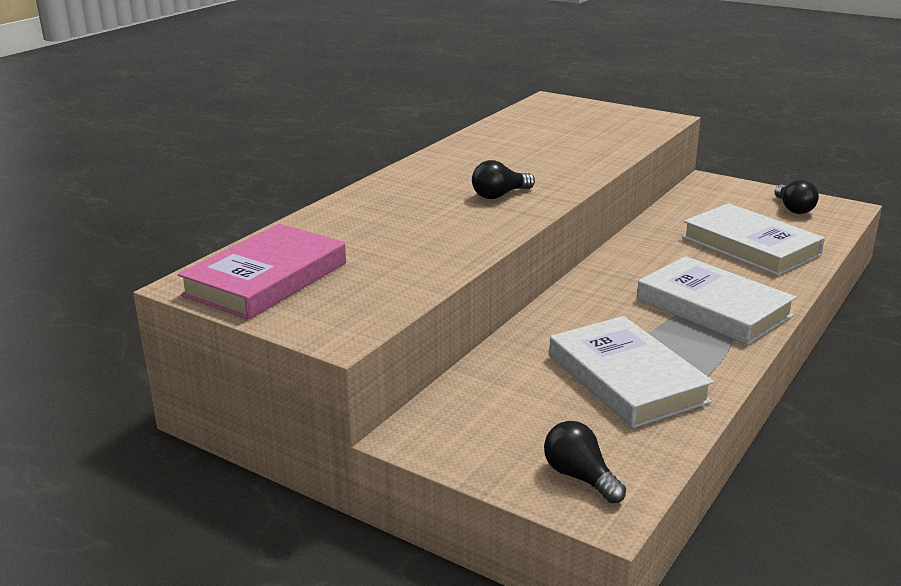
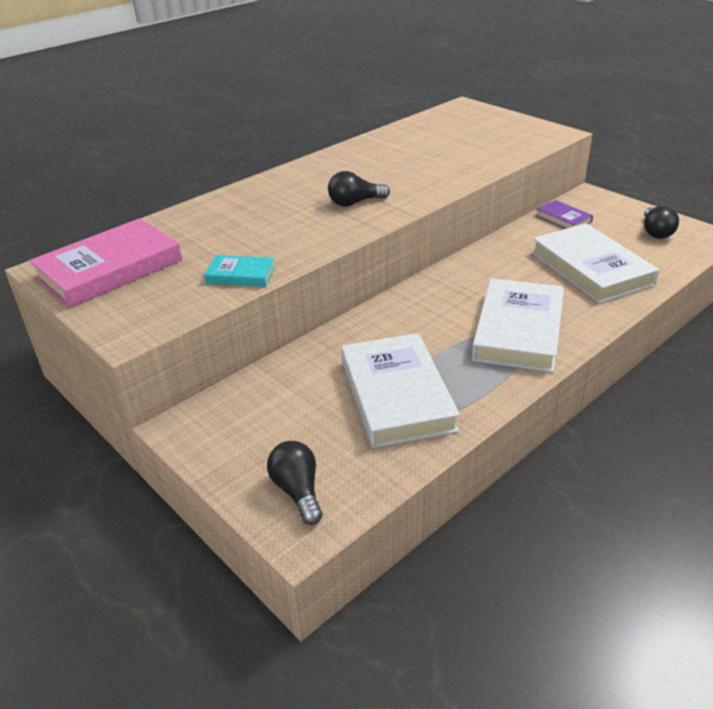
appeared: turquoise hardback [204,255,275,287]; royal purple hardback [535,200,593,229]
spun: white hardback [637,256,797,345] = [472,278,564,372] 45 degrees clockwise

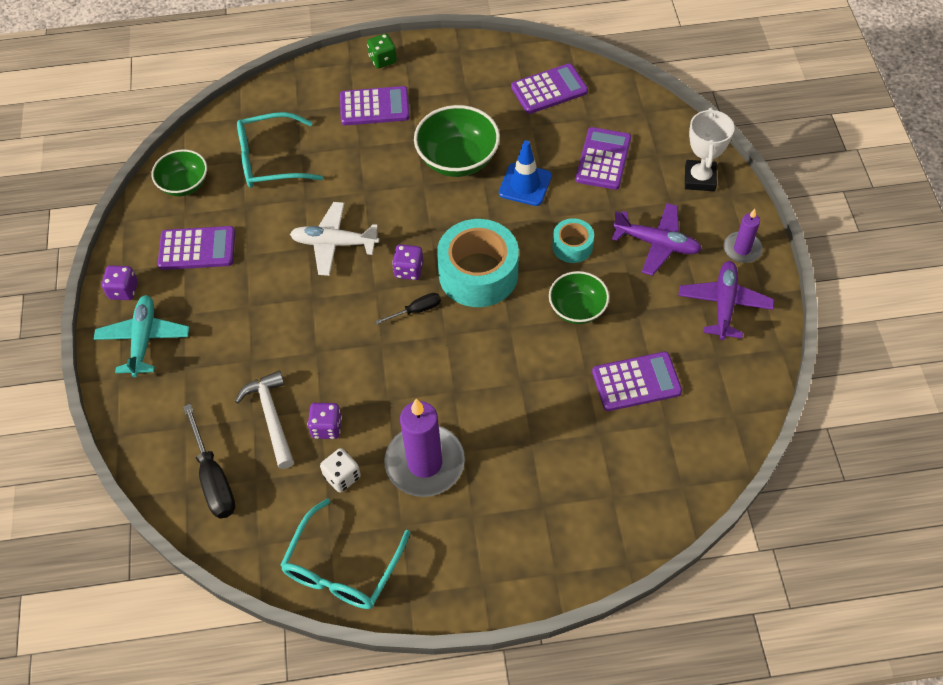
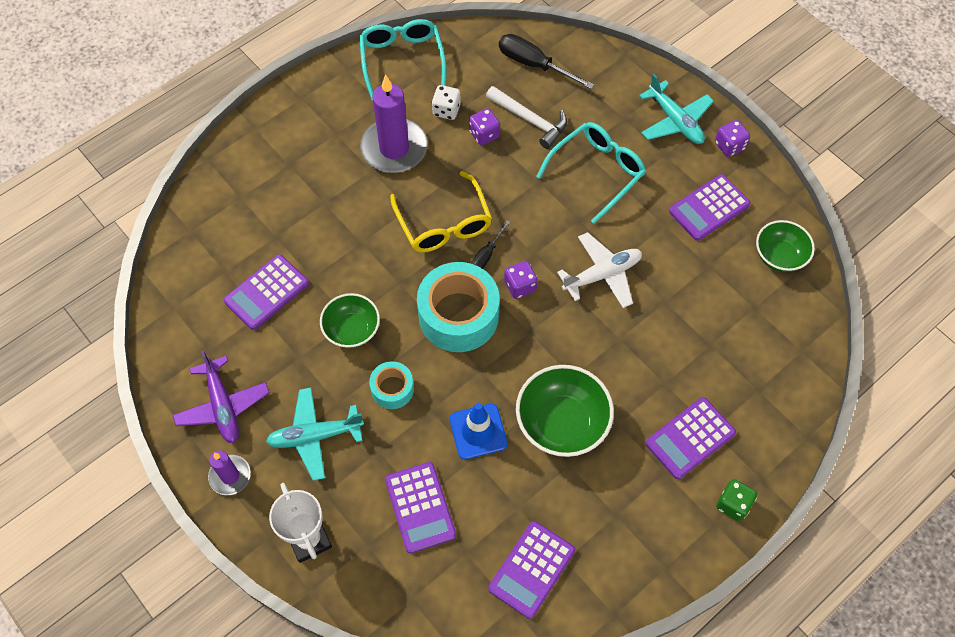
appeared: golden glasses [390,171,492,253]
relocated: turquoise glasses [237,112,323,188] to [536,122,646,224]
colour: royal purple aeroplane [612,203,702,276] to turquoise aeroplane [266,387,364,481]

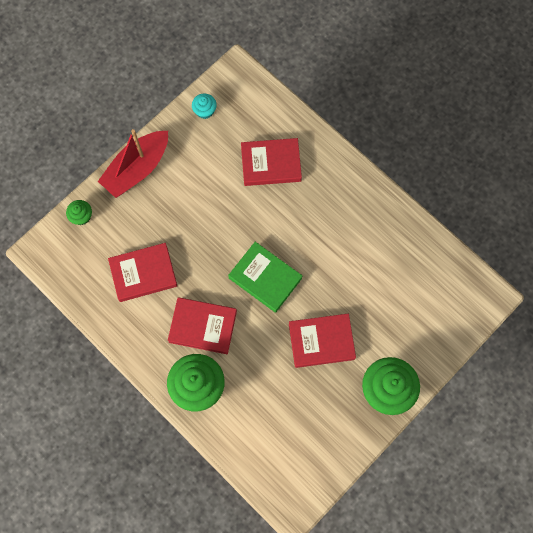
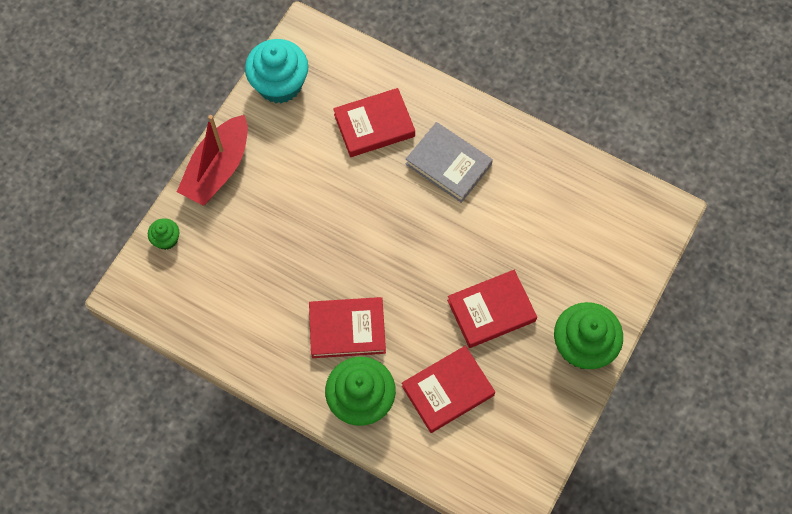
missing: emerald hardback [228,242,302,313]
appeared: gray hardback [406,122,493,203]
relocated: crimson hardback [108,243,177,302] to [402,346,495,433]
size: turquoise fairy cake [192,93,217,119] = [245,39,308,104] x2.08

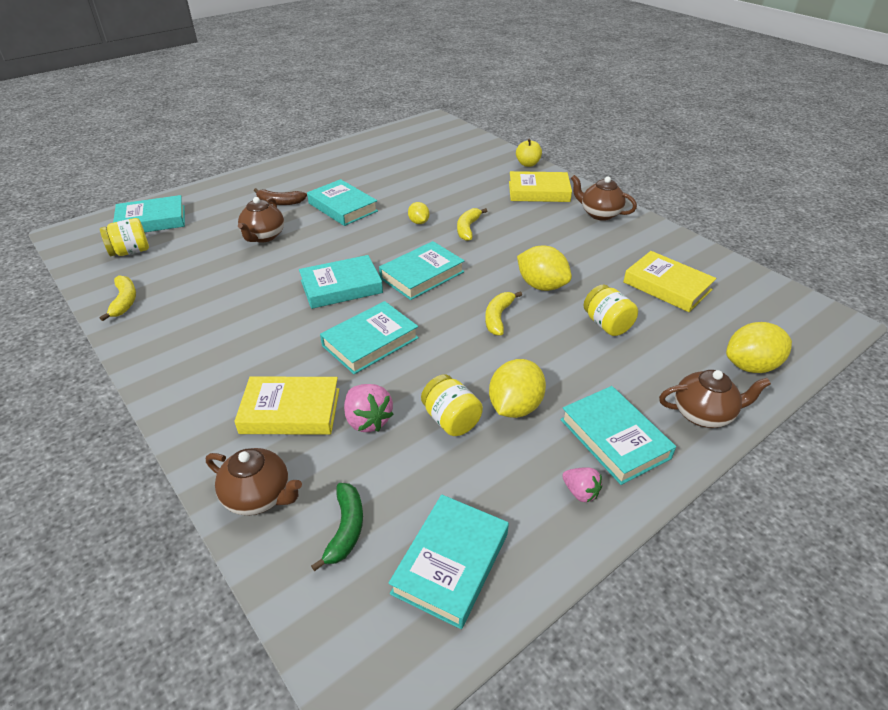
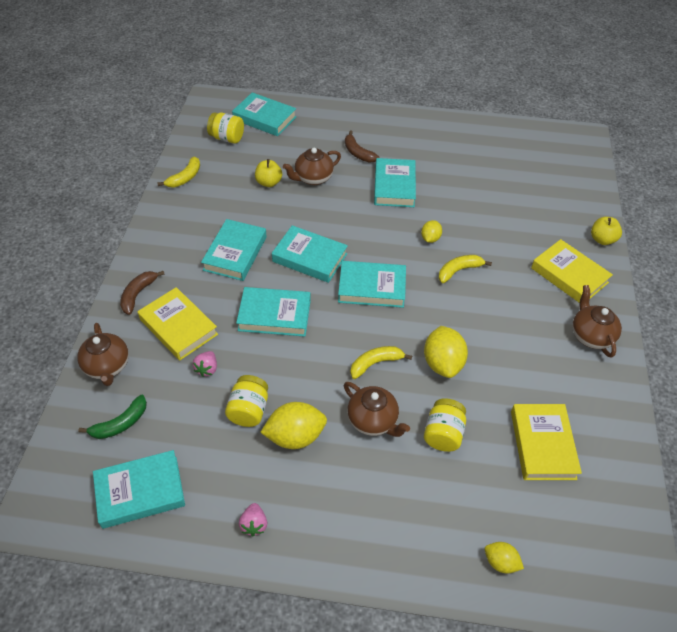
appeared: dark brown toy banana [120,271,165,315]; golden apple [255,159,282,187]
relocated: turquoise hardback [560,386,676,485] to [201,219,267,281]; dark brown tea pot [659,370,771,428] to [344,382,410,437]
size: rosy toy strawberry [344,384,393,432] = [193,351,217,377] x0.64; golden citrus fruit [726,322,792,373] = [485,542,524,574] x0.56

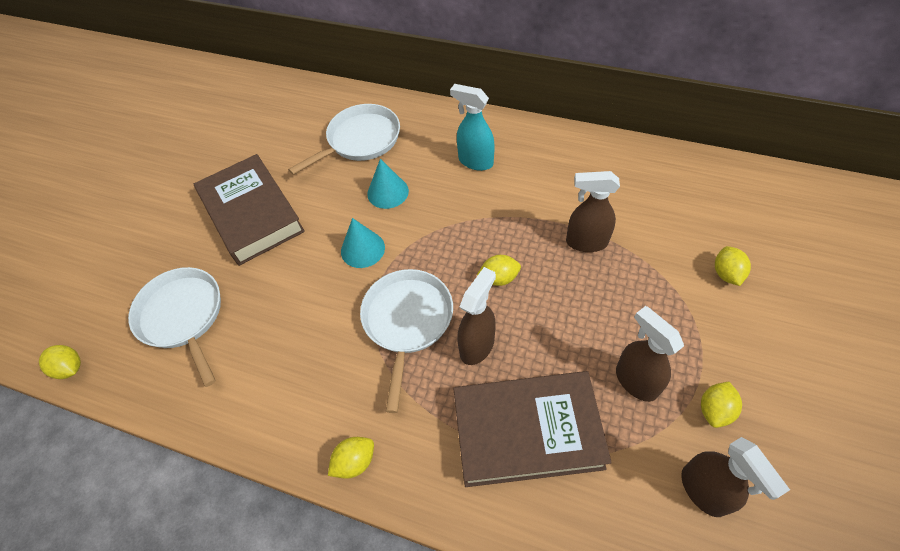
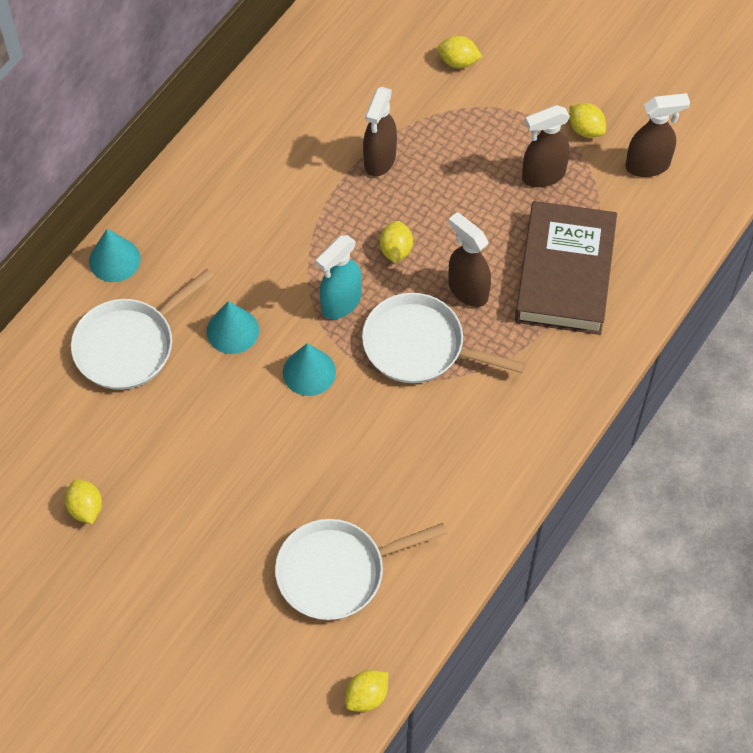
missing: dark brown hardback [194,154,305,266]
appeared: turquoise cone [89,229,140,282]
relocated: golden citrus fruit [328,437,374,479] to [65,479,102,524]; turquoise sprayer [450,84,495,171] to [316,235,362,319]
spun: white pan [288,104,400,175] = [71,269,214,390] 105 degrees counterclockwise

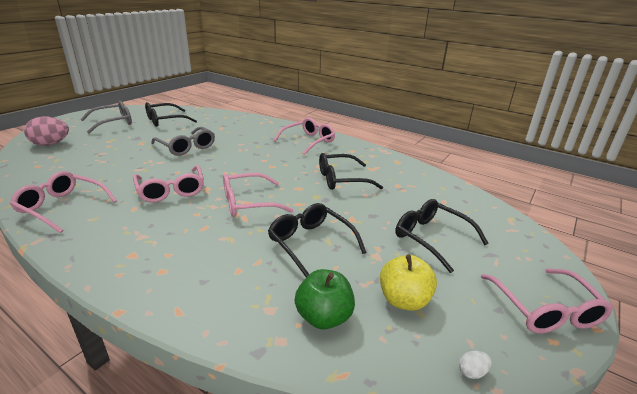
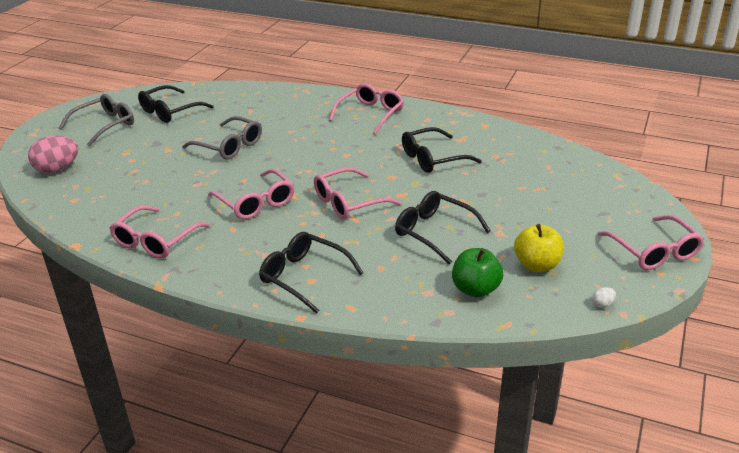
relocated: black glasses [395,199,489,273] to [259,232,364,314]
spun: rosy glasses [10,171,117,233] = [110,205,210,259] 75 degrees counterclockwise

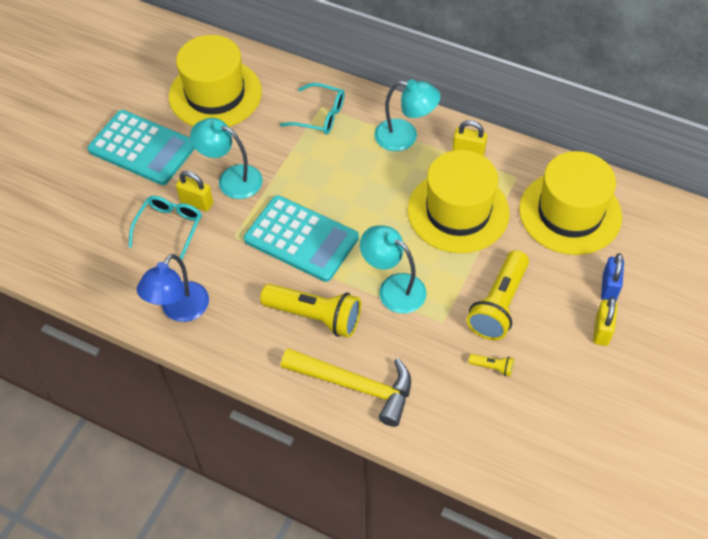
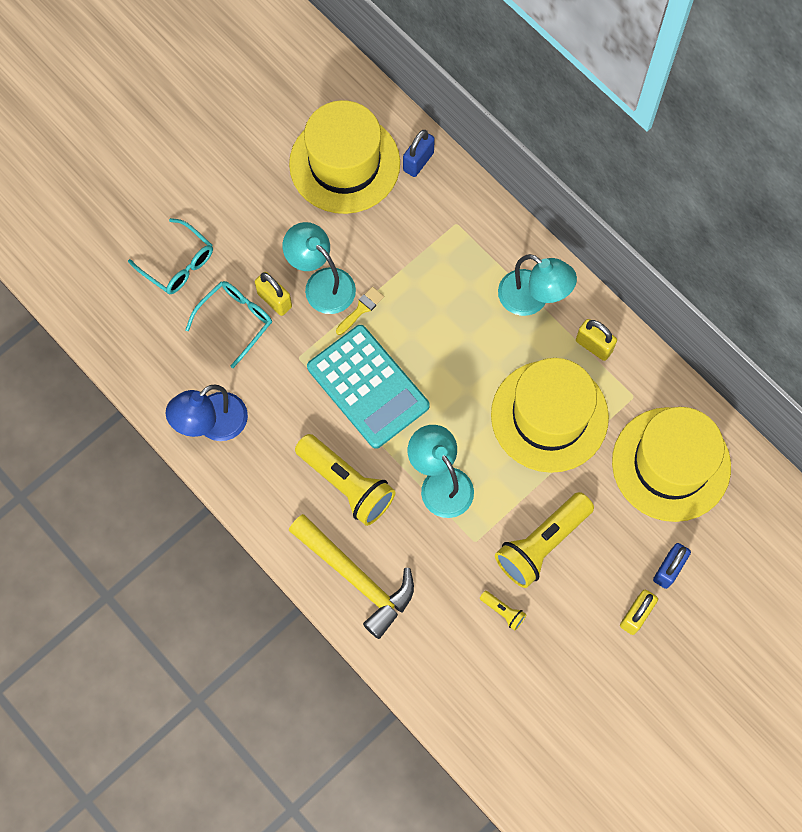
missing: turquoise adding machine [88,110,195,185]
appeared: golden paintbrush [336,286,384,335]; cobalt padlock [403,130,435,177]
relocated: turquoise glasses [280,83,345,135] to [128,218,213,294]

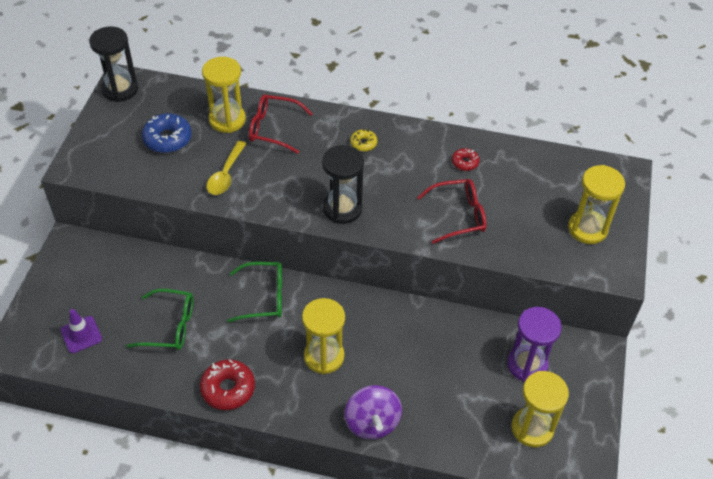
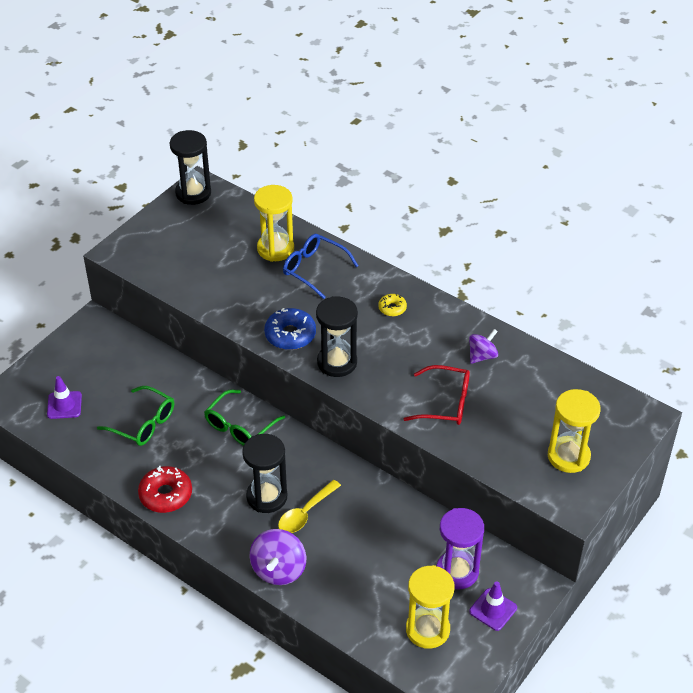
appeared: royal purple traffic cone [469,582,517,631]
relocated: cobalt doughnut [142,114,192,153] to [264,308,316,350]; golden spoon [206,141,246,195] to [278,480,341,533]
exchanged: crimson doughnut [452,148,480,171] to royal purple spinning top [469,329,498,364]
colour: golden sandglass [302,298,345,374] to black sandglass [242,434,287,513]; crimson glasses [249,94,313,154] to cobalt glasses [283,234,358,299]
spun: emerald glasses [227,262,282,322] = [204,389,285,446] 105 degrees clockwise

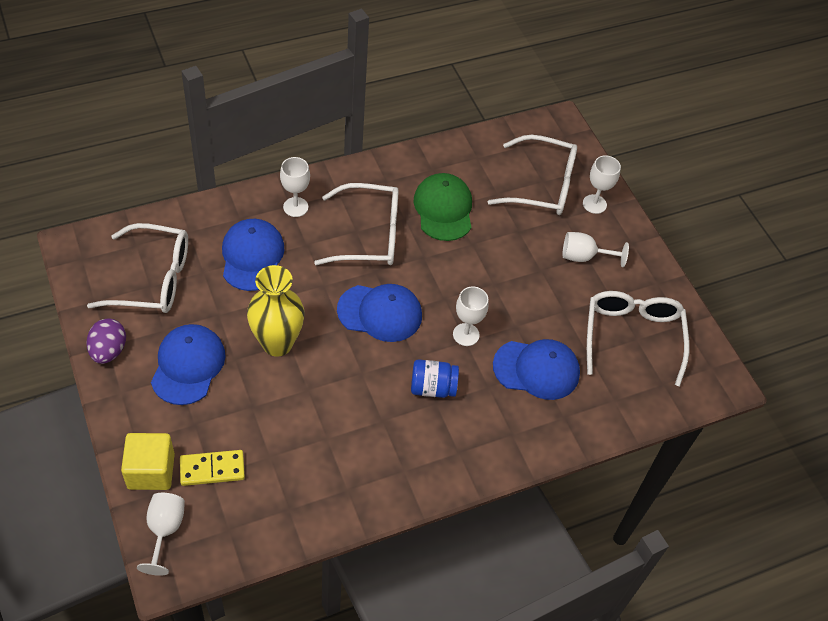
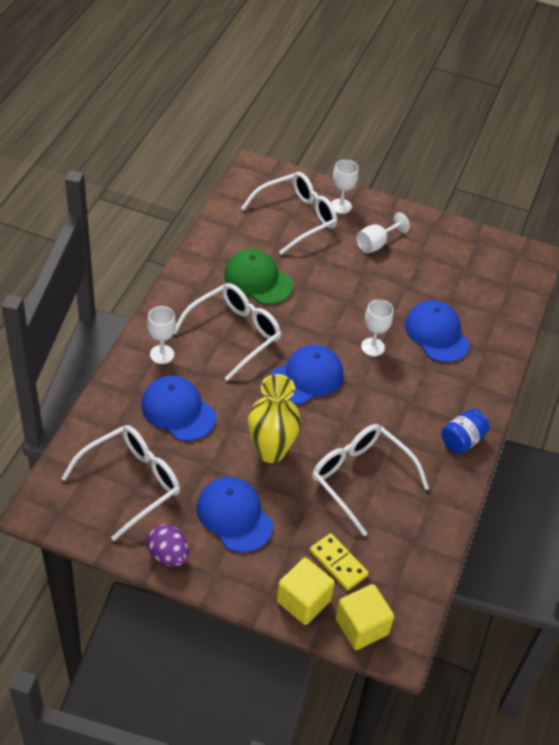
relocated: white glasses [587,291,689,386] to [312,424,429,536]; cobalt preserve jar [411,359,459,398] to [441,409,490,454]
exchanged: white wine glass [137,493,185,576] to golden cube [335,584,395,650]
spun: golden domino [180,450,245,486] = [310,533,369,591] 75 degrees counterclockwise; cobalt cap [493,339,580,400] = [405,300,470,362] 75 degrees counterclockwise

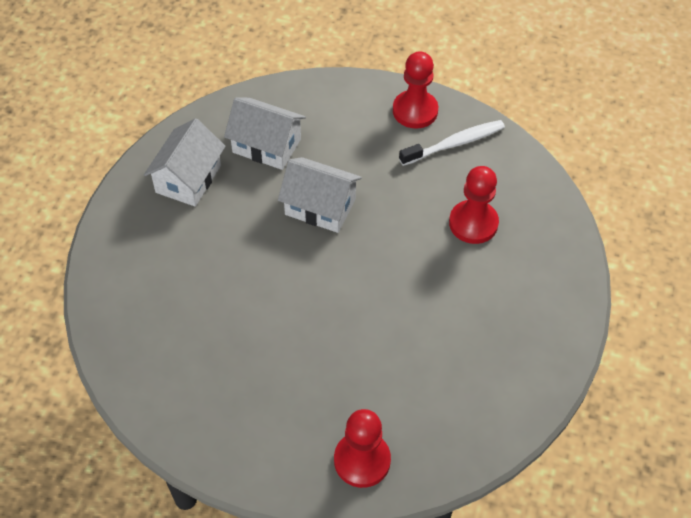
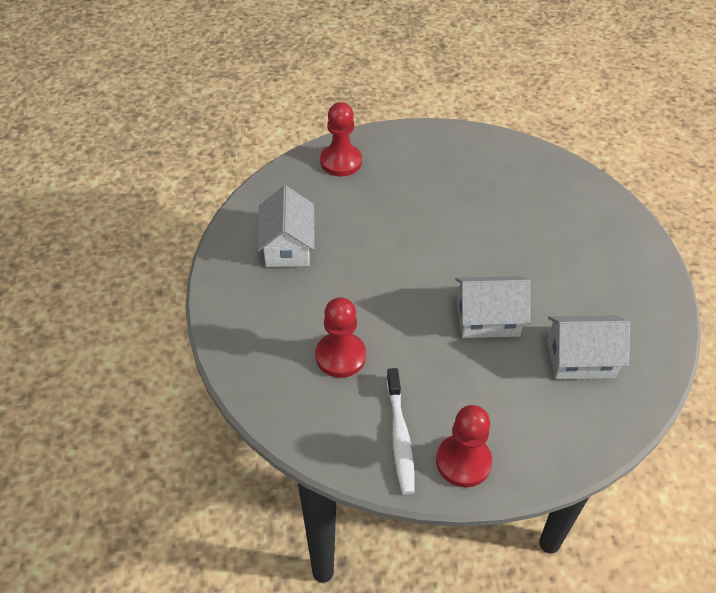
relocated: white cottage [144,118,226,206] to [257,186,315,267]
spun: white dental brush [399,120,505,166] = [386,368,415,495] 45 degrees counterclockwise

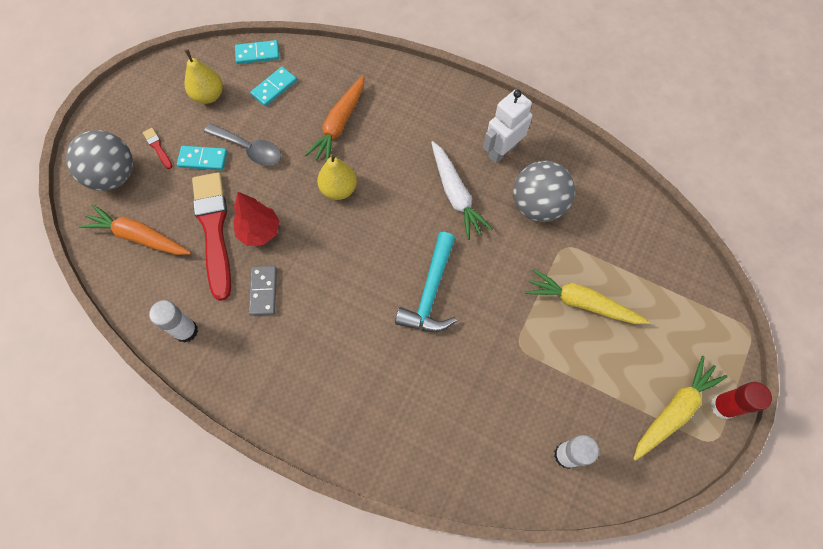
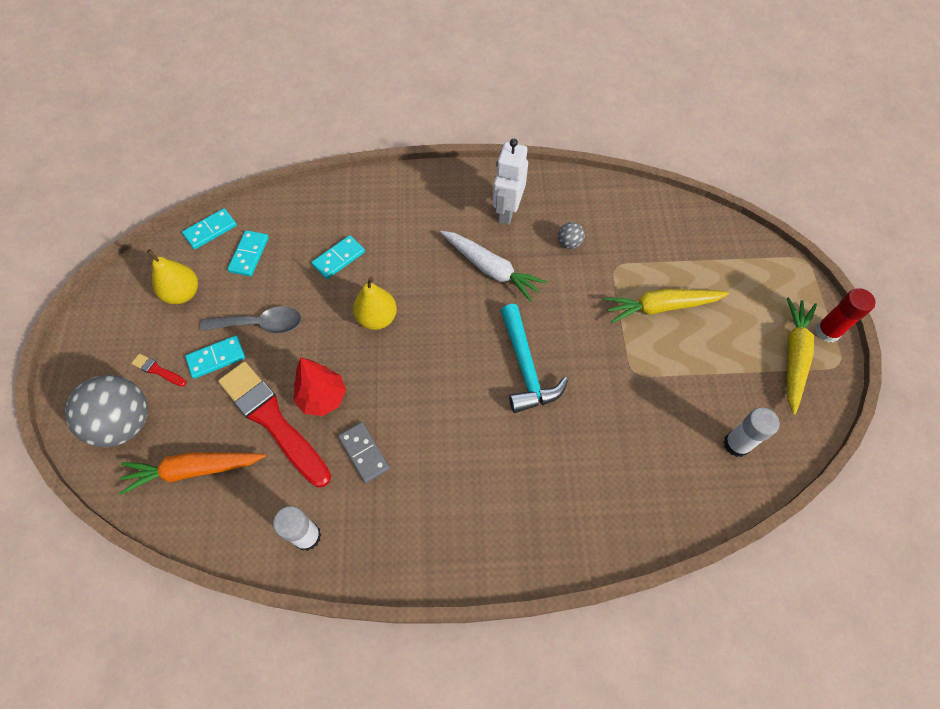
exchanged: orange root vegetable [305,75,365,162] to turquoise domino [311,235,365,279]
size: gray play ball [513,161,575,222] = [558,222,585,249] x0.44

